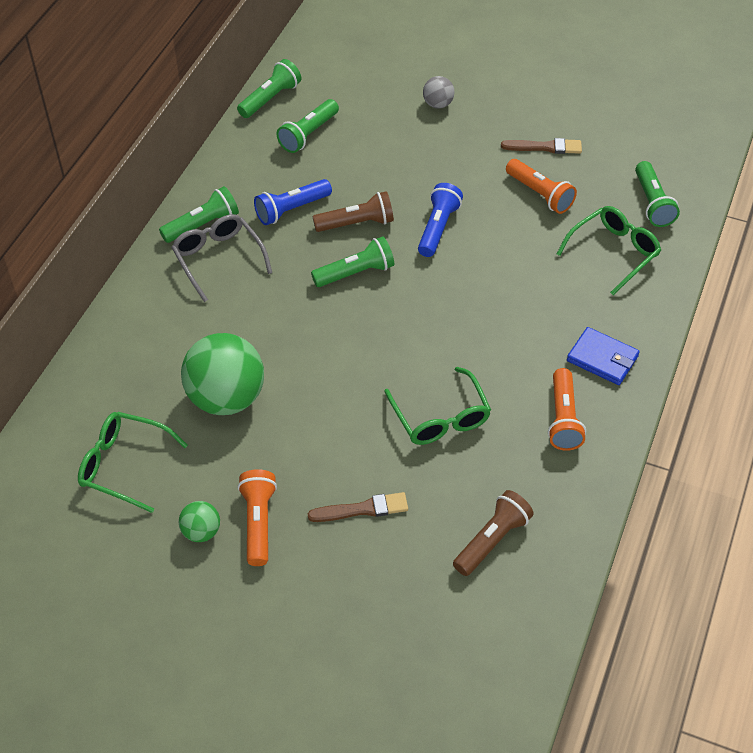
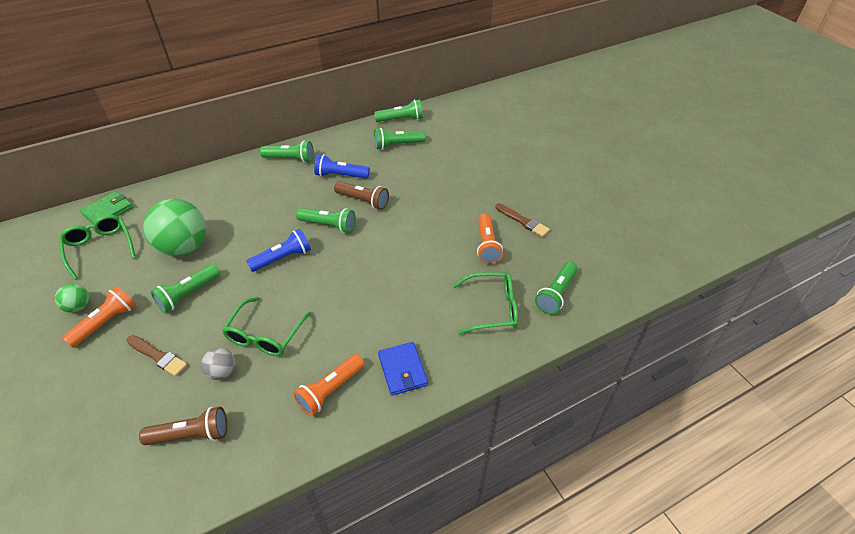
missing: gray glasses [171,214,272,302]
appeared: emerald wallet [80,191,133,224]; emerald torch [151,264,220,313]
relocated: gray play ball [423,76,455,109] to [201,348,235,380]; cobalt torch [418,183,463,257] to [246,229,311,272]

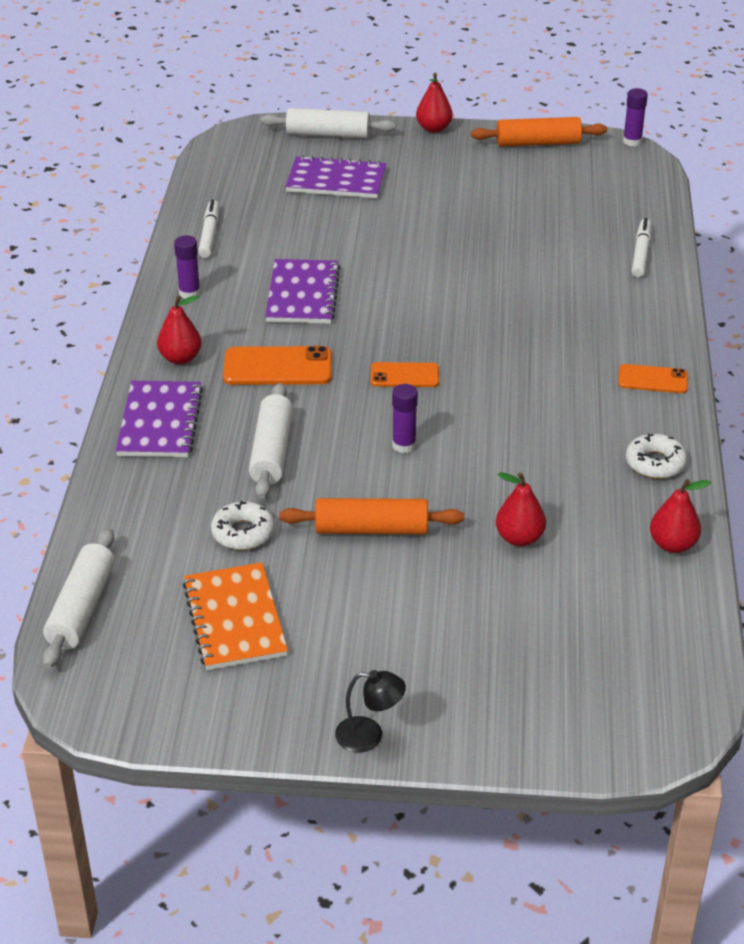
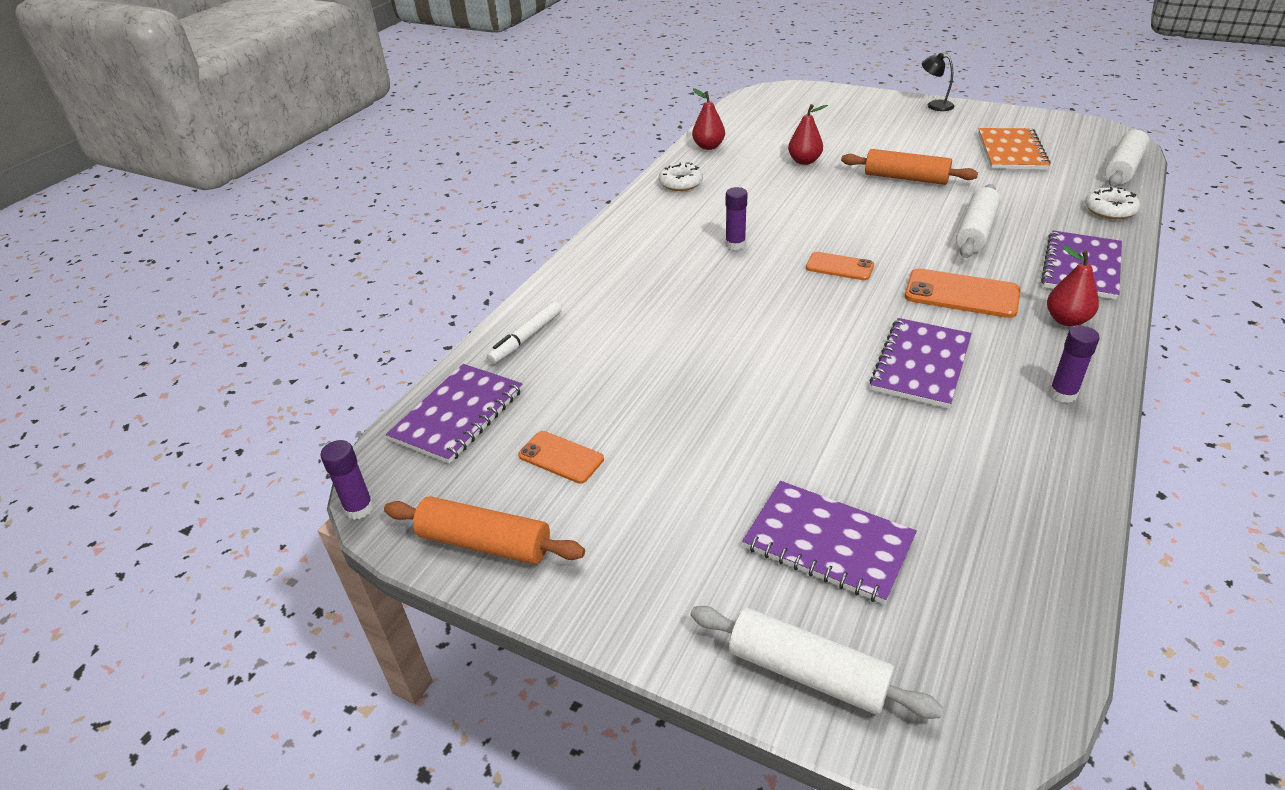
missing: white marker pen [198,199,219,258]; crimson pear [416,73,453,133]
appeared: royal purple notepad [386,364,522,464]
relocated: orange mobile phone [618,364,688,393] to [518,431,604,484]; royal purple glue [392,384,418,453] to [725,187,748,250]; white doughnut [211,501,275,550] to [1085,187,1140,219]

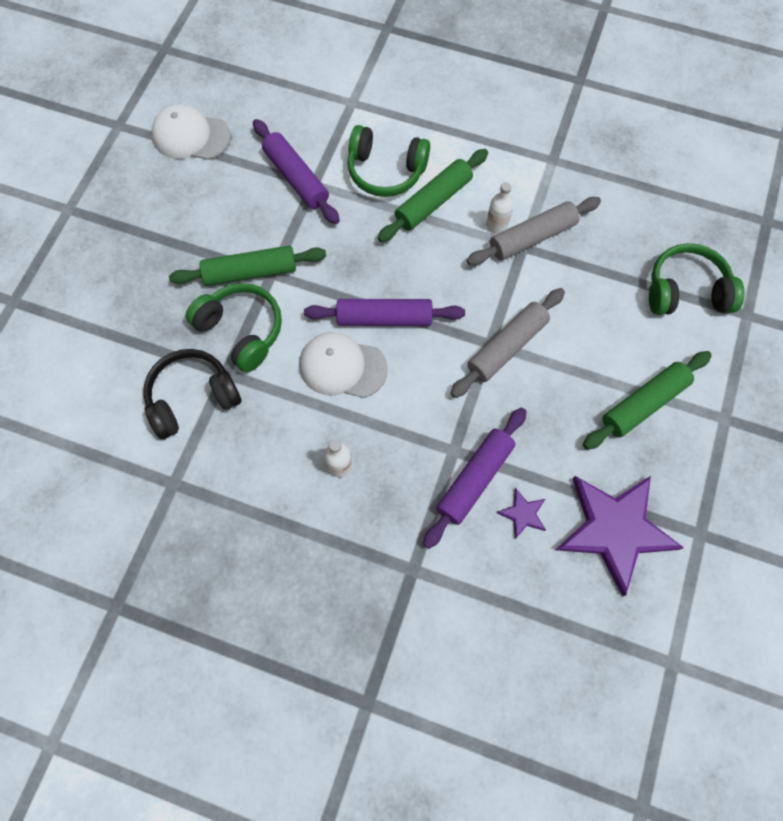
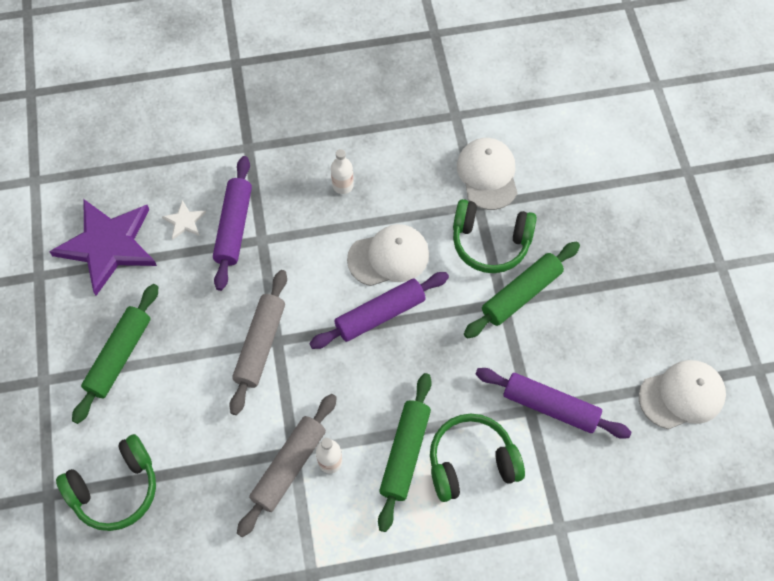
exchanged: black over-ear headphones [143,349,242,439] to white cap [457,138,517,210]
colour: royal purple star [496,488,546,539] to white star [162,200,206,240]

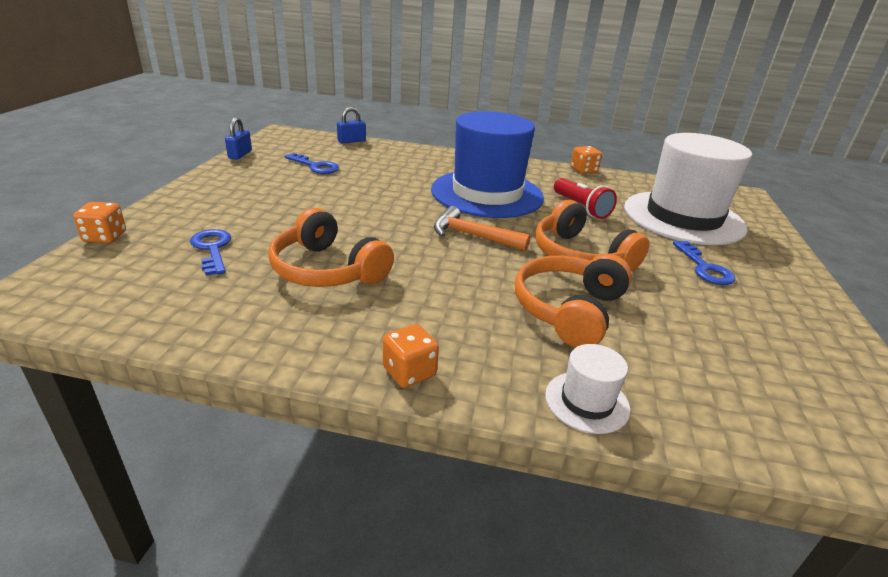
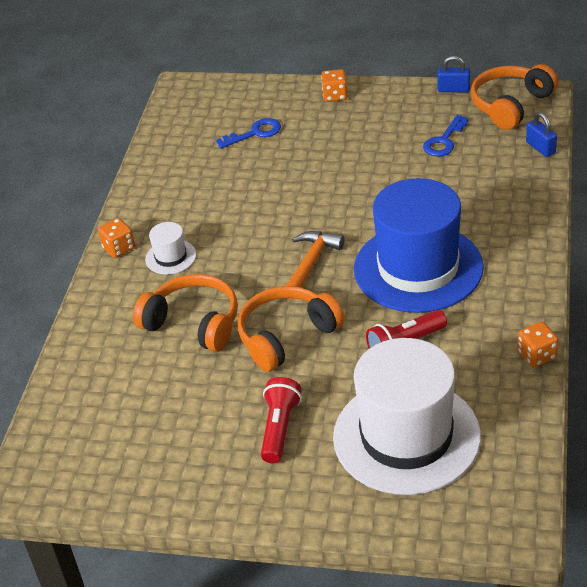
relocated: white tall hat [545,344,630,434] to [145,222,197,275]; orange game die [73,202,126,243] to [321,69,348,102]; orange over-ear headphones [268,208,394,287] to [471,64,558,130]
exchanged: cobalt door key [673,241,735,285] to crimson torch [261,377,302,463]

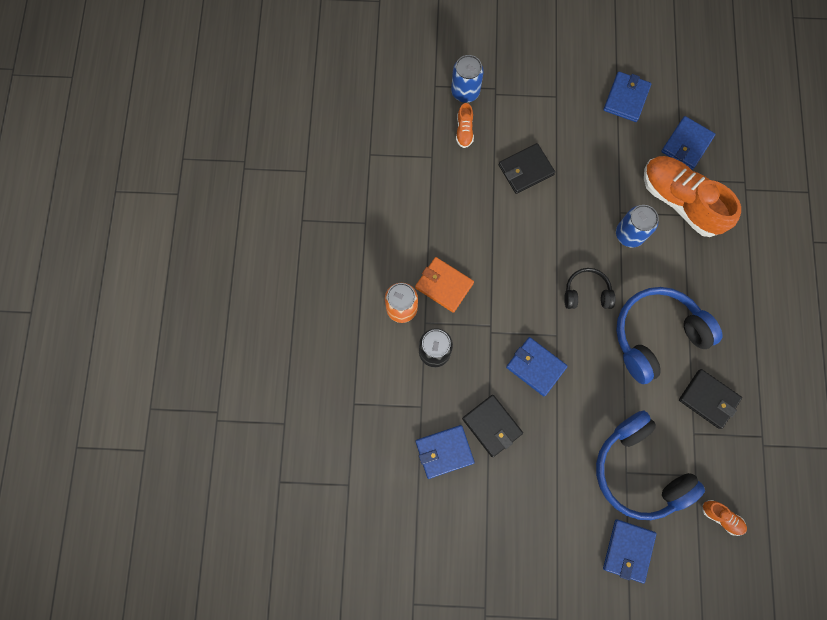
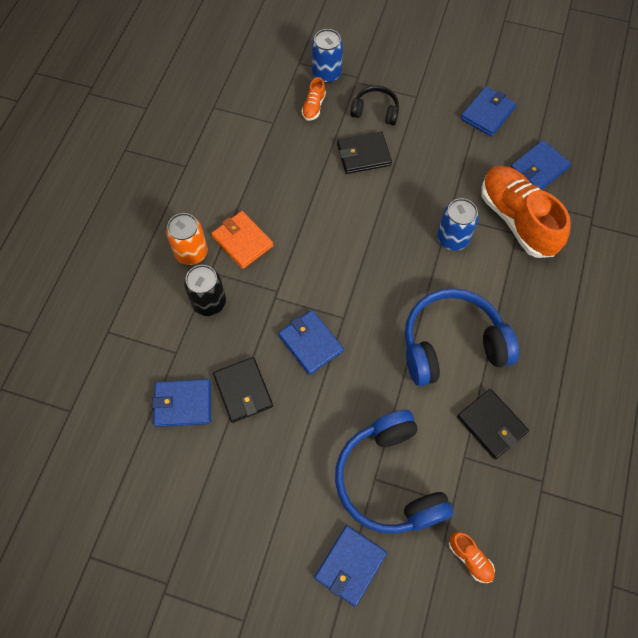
relocated: black over-ear headphones [564,268,615,309] to [350,85,399,126]

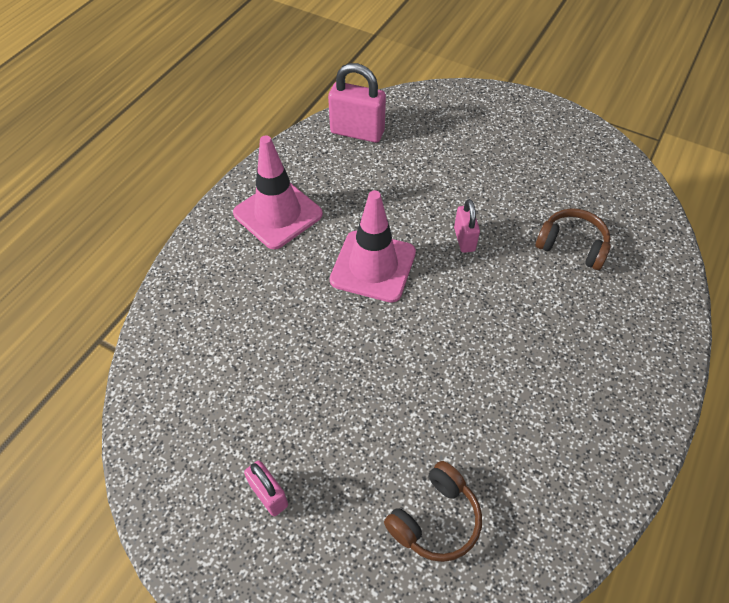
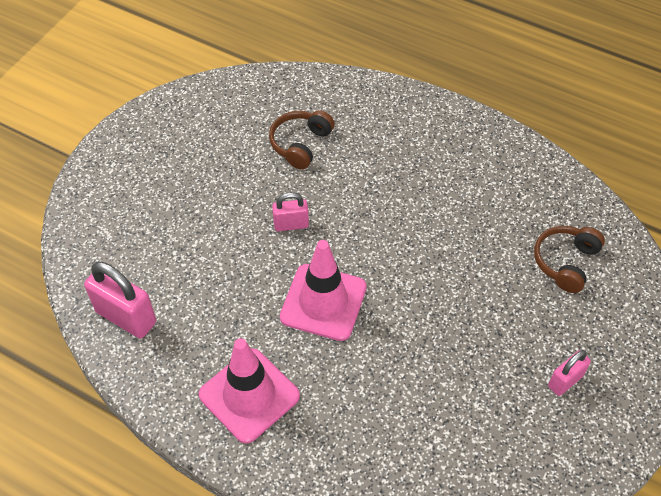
spun: rosy padlock [328,63,386,143] = [84,261,156,338] 75 degrees counterclockwise; dark brown over-ear headphones [384,461,482,562] = [534,226,605,293] 105 degrees counterclockwise

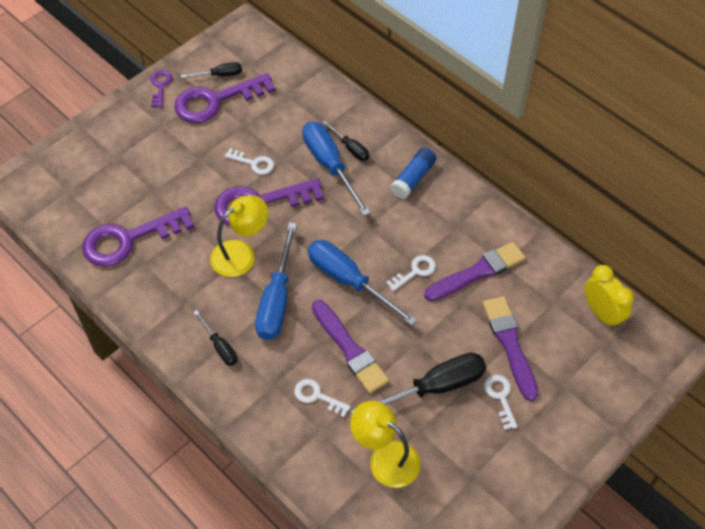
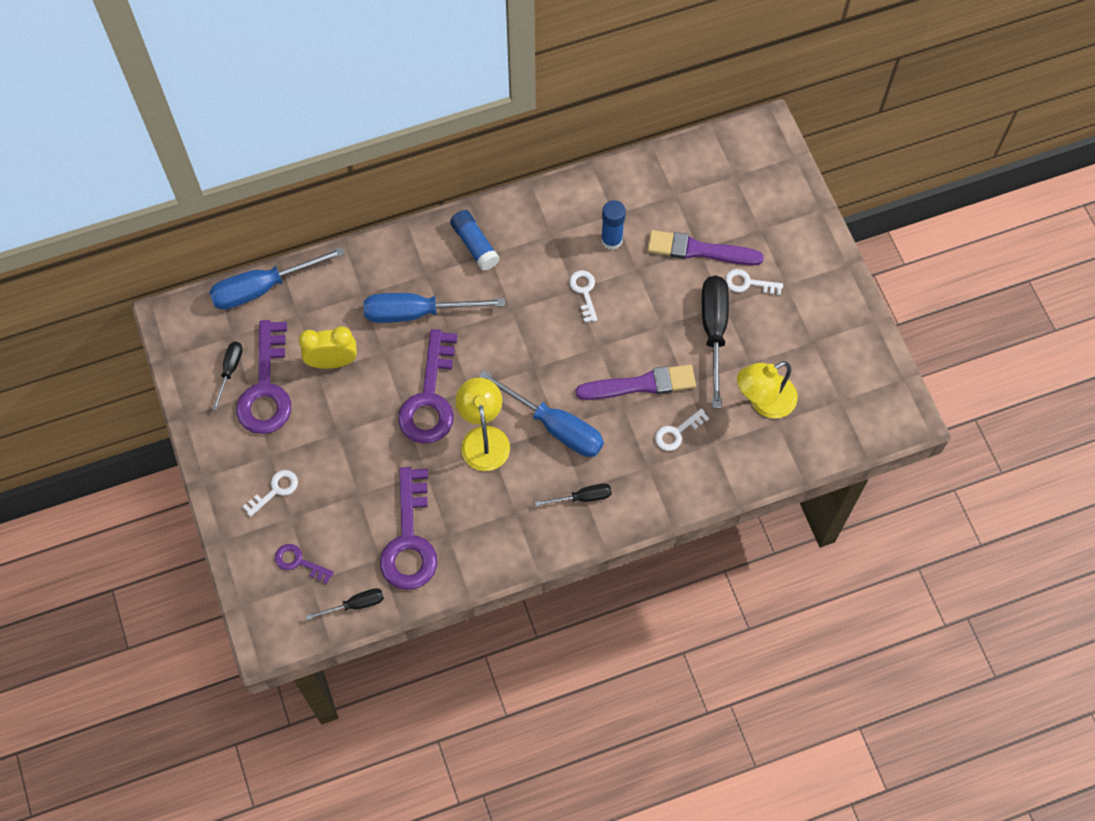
relocated: cobalt hand screwdriver [308,240,417,326] to [209,247,345,310]; white door key [225,148,274,175] to [242,470,298,517]; royal purple door key [151,70,172,108] to [275,544,334,584]; golden alarm clock [584,265,634,329] to [299,326,357,369]; black hand screwdriver [322,121,369,161] to [306,588,384,620]
exchanged: royal purple paintbrush [424,242,525,301] to cobalt glue [601,200,626,250]

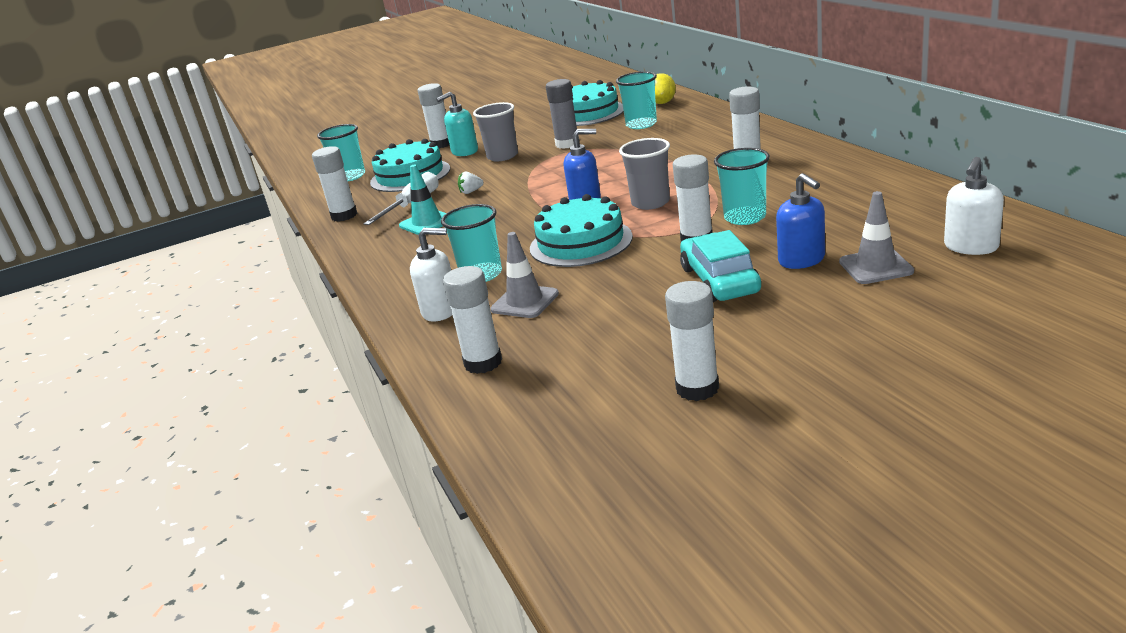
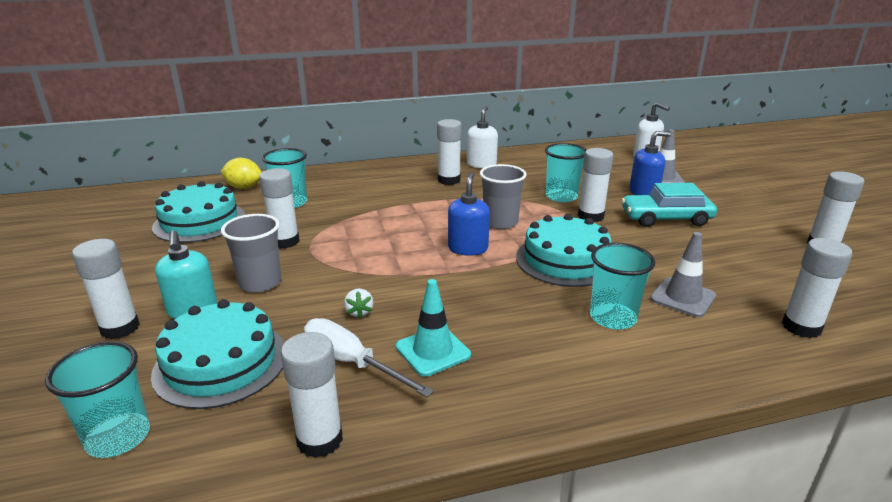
relocated: white pump bottle [410,228,452,322] to [467,106,498,168]
colour: gray glue [546,79,579,149] to white glue [259,168,299,249]

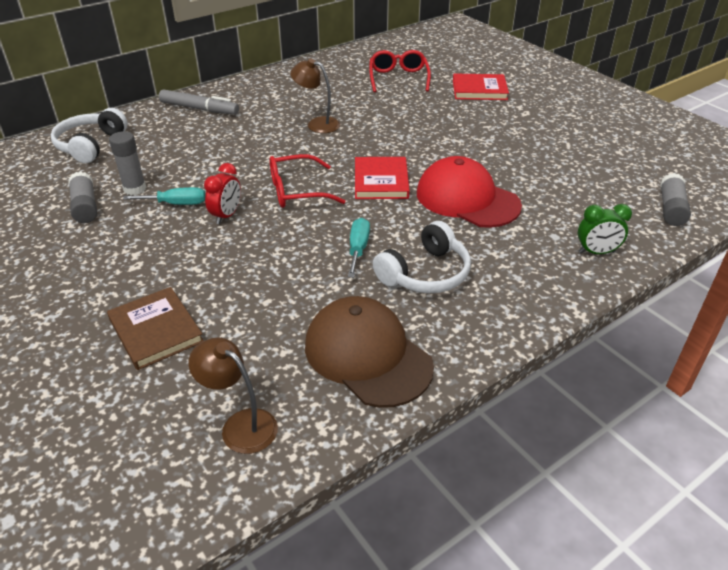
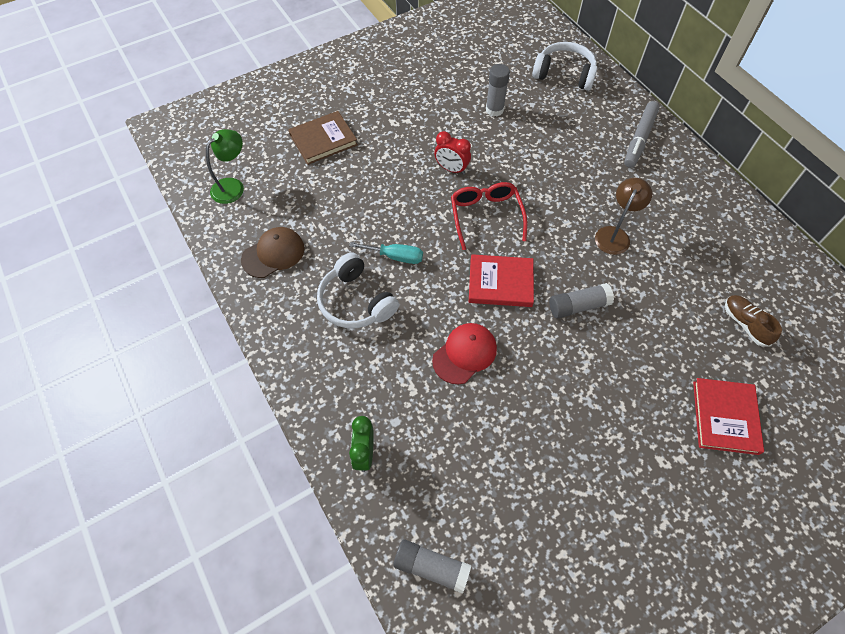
missing: turquoise hand screwdriver [123,187,205,205]
relocated: gray glue [68,171,97,223] to [549,283,614,318]
exchanged: crimson glasses [369,50,431,92] to dark brown shoe [725,295,782,347]
colour: dark brown desk lamp [189,337,278,454] to emerald desk lamp [206,129,244,204]
size: dark brown cap [305,296,434,408] = [241,227,305,278] x0.64; crimson cap [417,156,522,228] = [432,323,497,385] x0.64

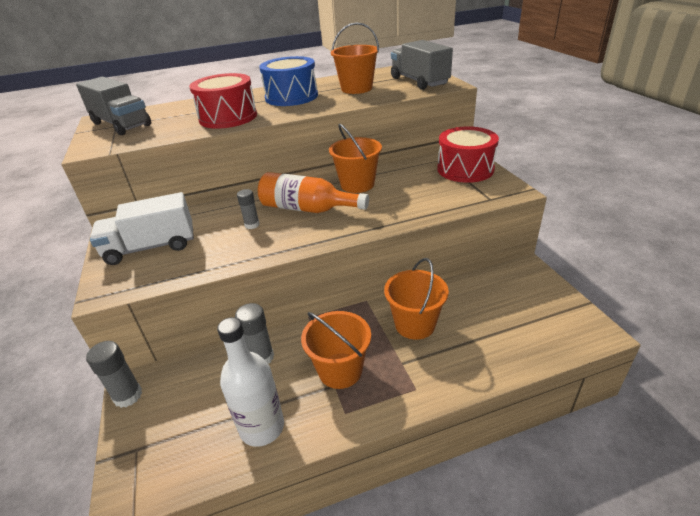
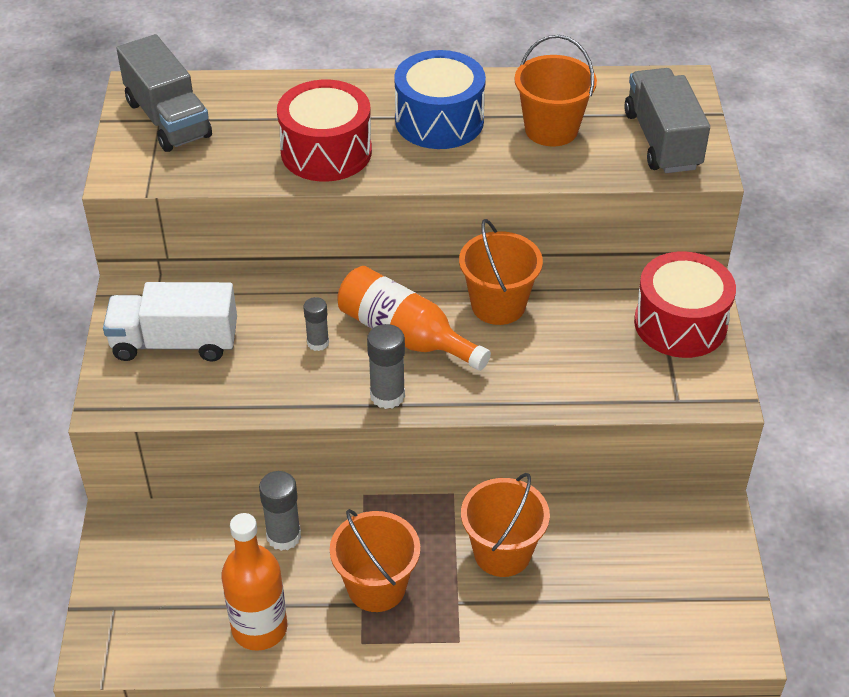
relocated: gray glue [86,341,142,408] to [367,324,405,409]
colour: white bottle [217,317,284,447] to orange bottle [221,513,287,651]

